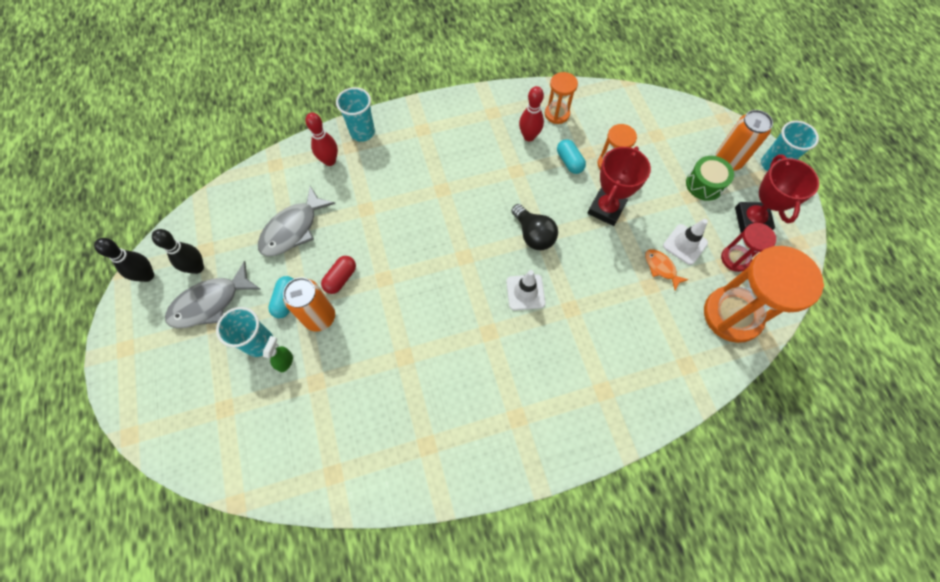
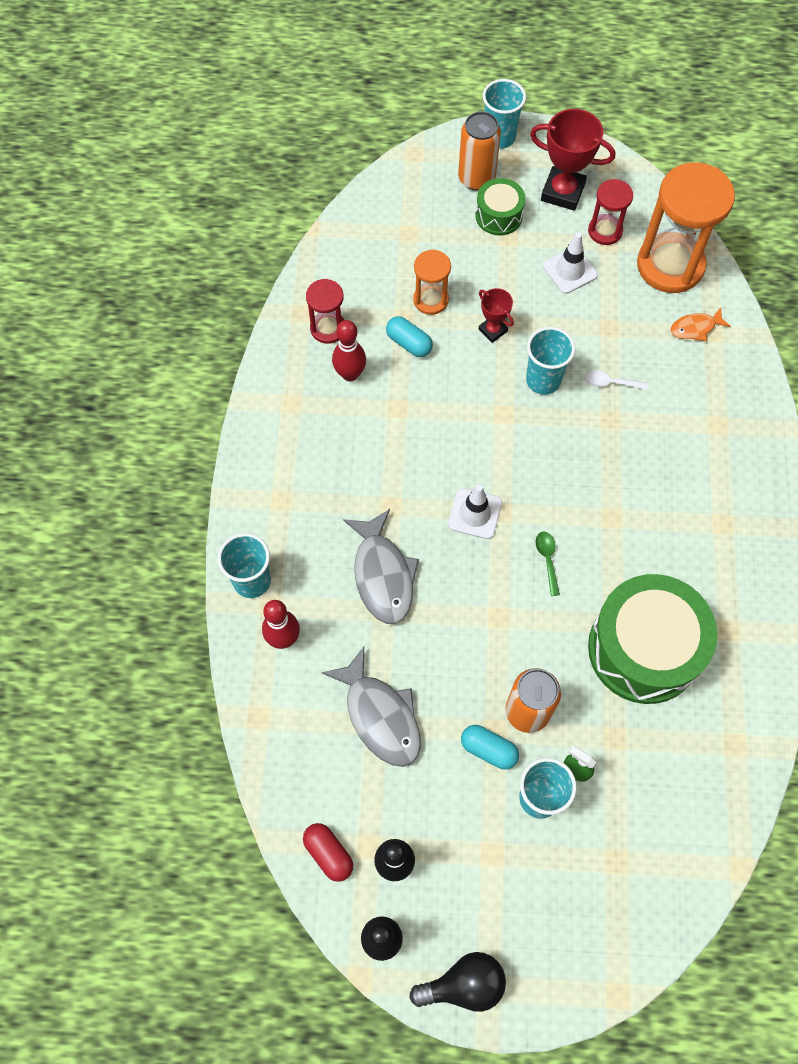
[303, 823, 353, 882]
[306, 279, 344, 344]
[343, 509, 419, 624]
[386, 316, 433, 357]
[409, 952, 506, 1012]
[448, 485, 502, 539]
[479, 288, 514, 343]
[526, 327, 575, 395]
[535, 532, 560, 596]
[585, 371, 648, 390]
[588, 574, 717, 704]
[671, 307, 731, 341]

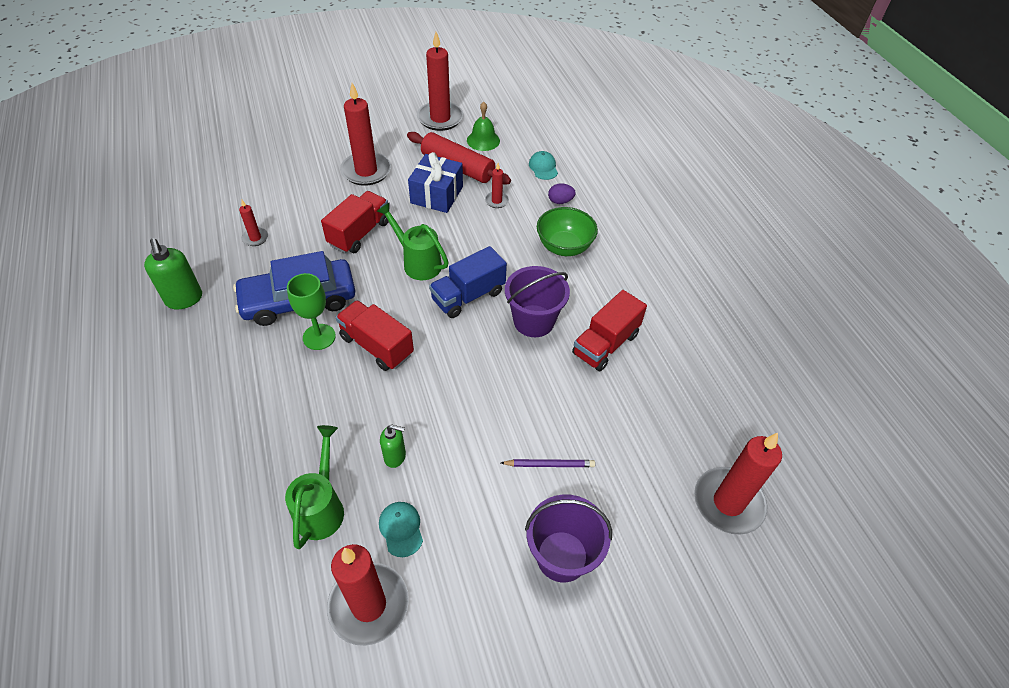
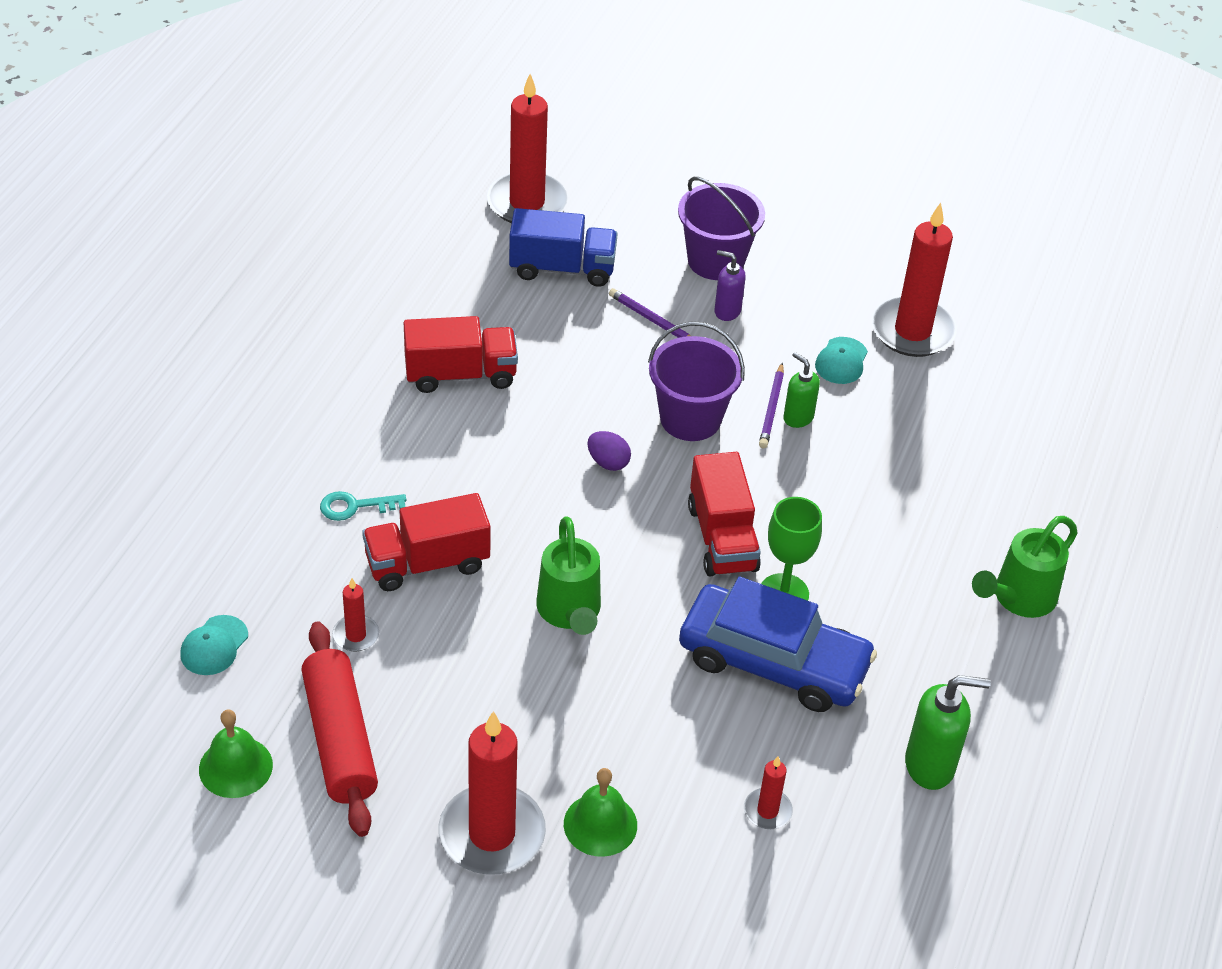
[320, 491, 406, 521]
[362, 493, 491, 591]
[509, 208, 618, 287]
[564, 768, 637, 857]
[587, 431, 631, 471]
[648, 321, 745, 441]
[714, 250, 746, 321]
[759, 363, 784, 448]
[905, 675, 991, 790]
[972, 516, 1077, 618]
[408, 152, 463, 213] (first image)
[417, 32, 463, 131] (first image)

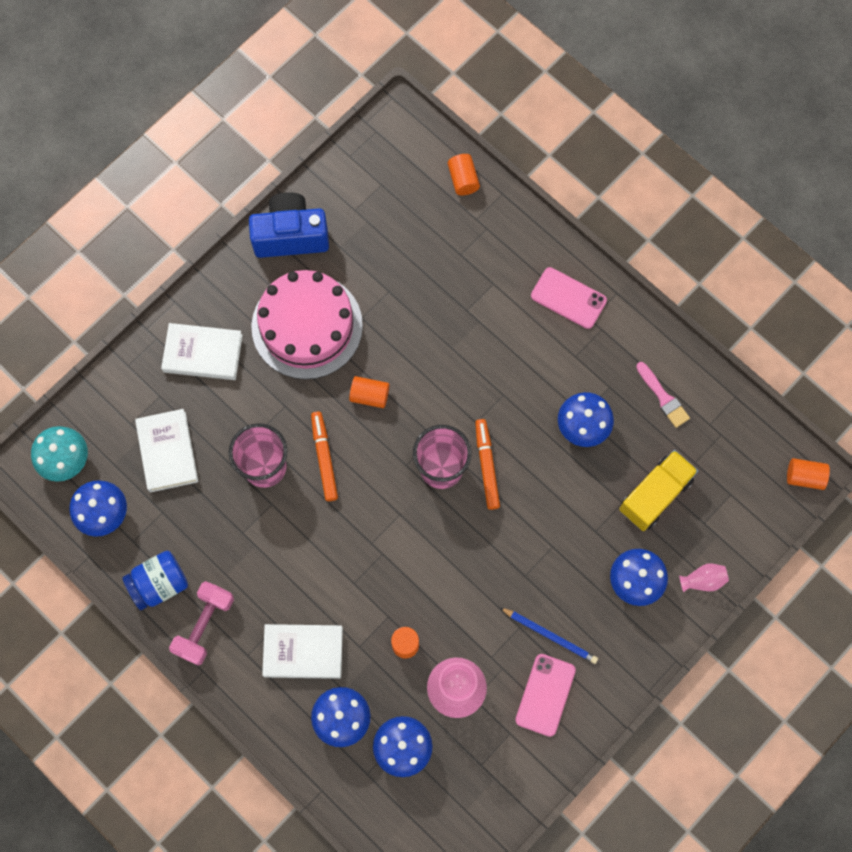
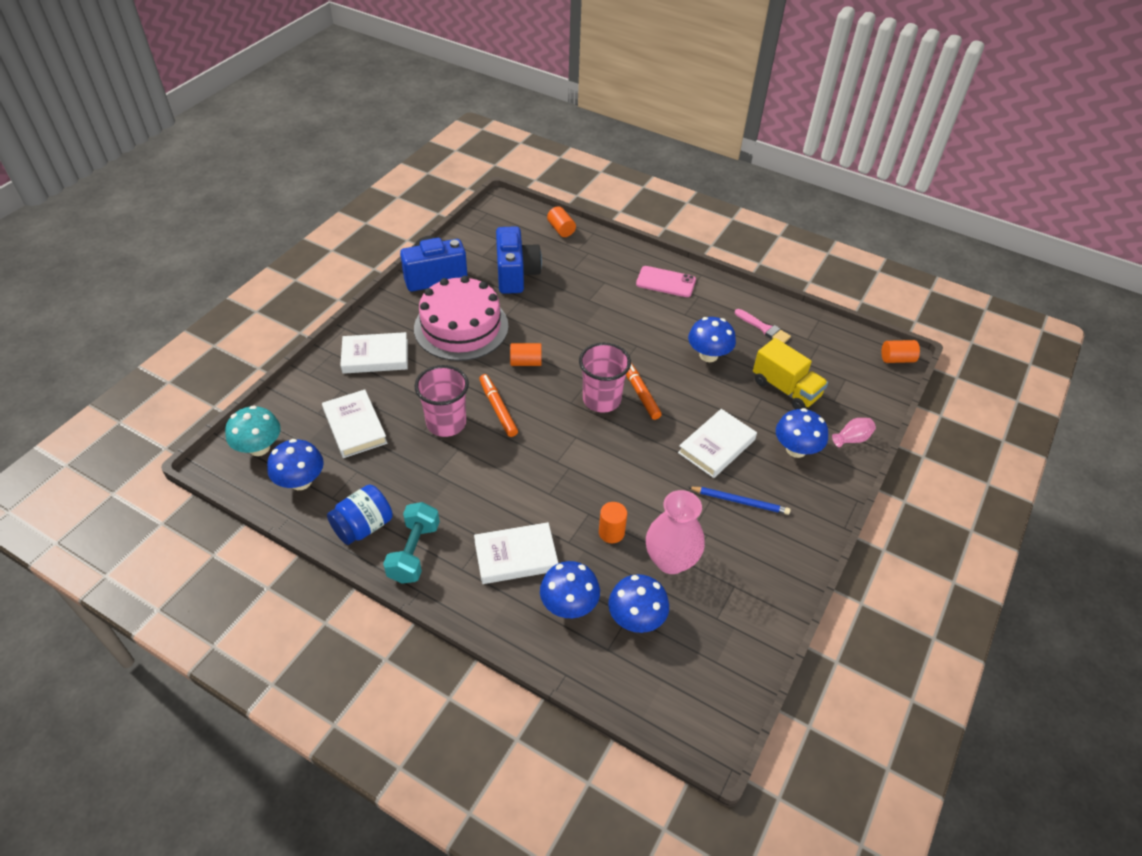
[383, 502, 440, 584]
[496, 226, 542, 294]
[678, 409, 757, 478]
[753, 338, 828, 410]
[515, 654, 576, 737] (first image)

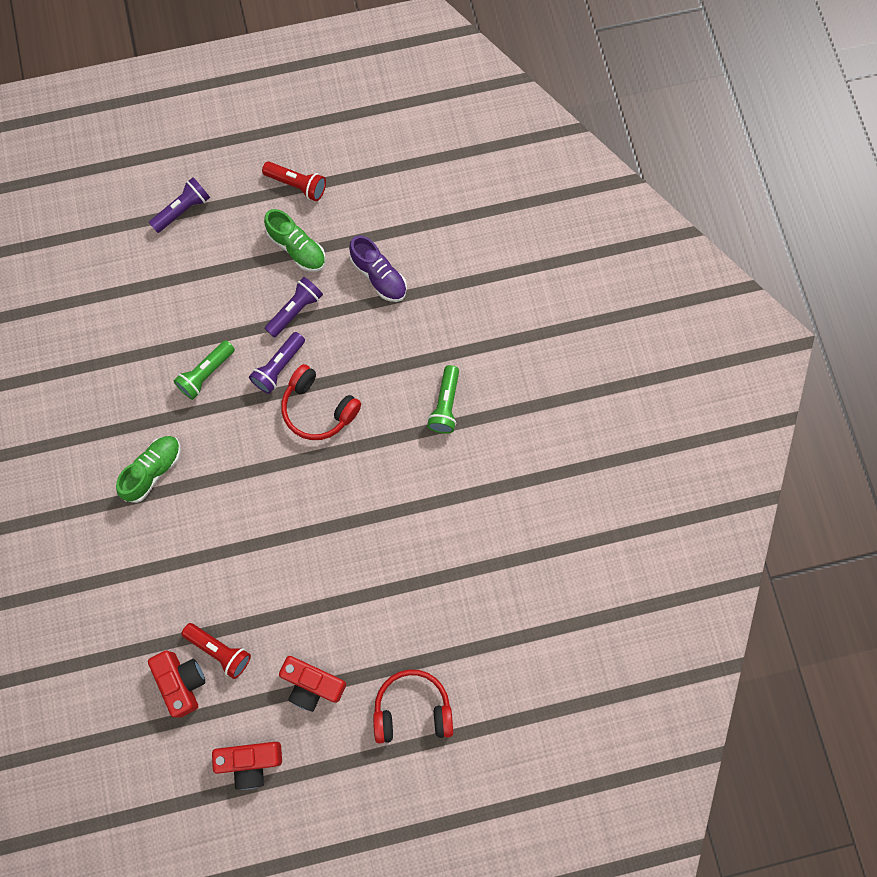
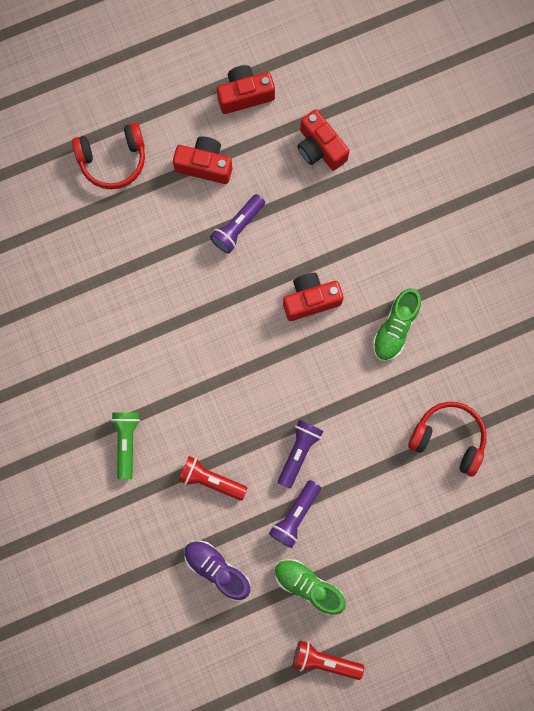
[178, 456, 247, 500]
[210, 194, 265, 254]
[283, 273, 344, 321]
[408, 402, 487, 477]
[173, 340, 235, 400] (first image)

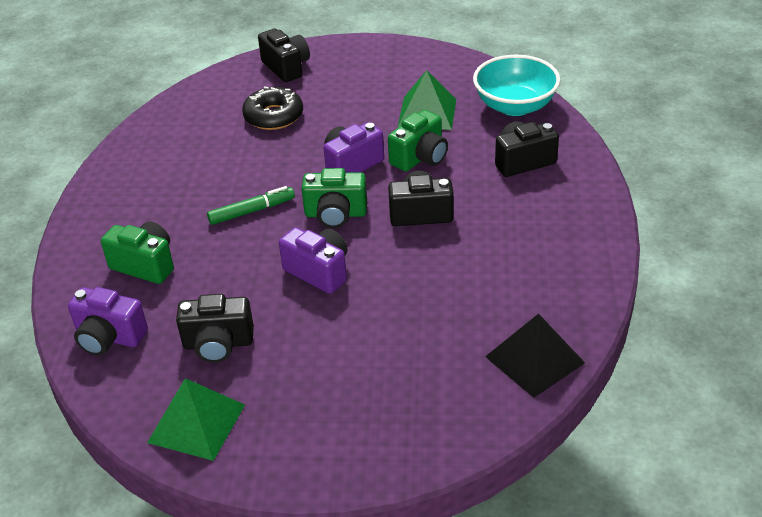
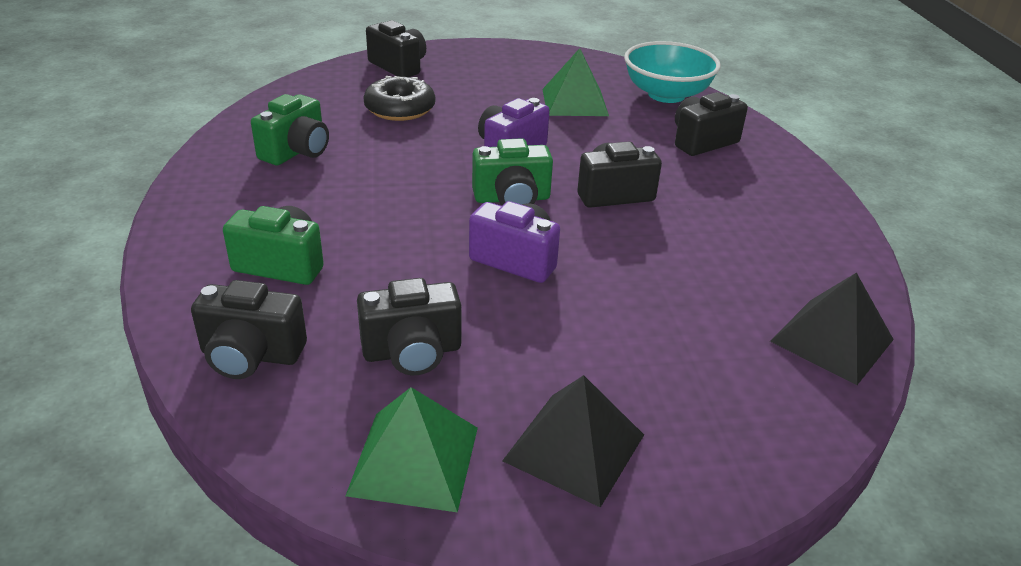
[191, 280, 307, 379]
[251, 94, 329, 166]
[502, 375, 644, 508]
[207, 186, 295, 225] (first image)

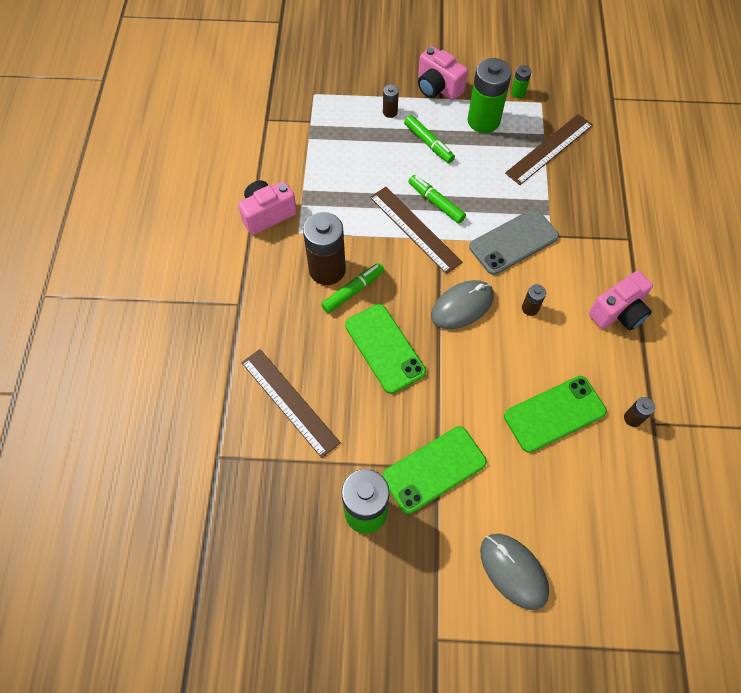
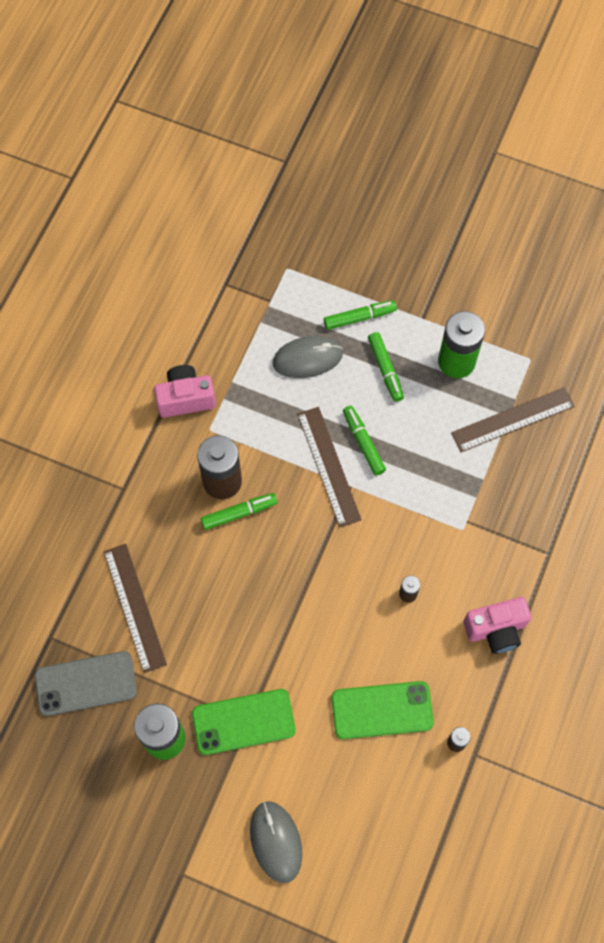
[34, 651, 137, 716]
[273, 336, 343, 378]
[324, 300, 397, 330]
[345, 304, 426, 394] (first image)
[418, 46, 468, 101] (first image)
[511, 65, 531, 98] (first image)

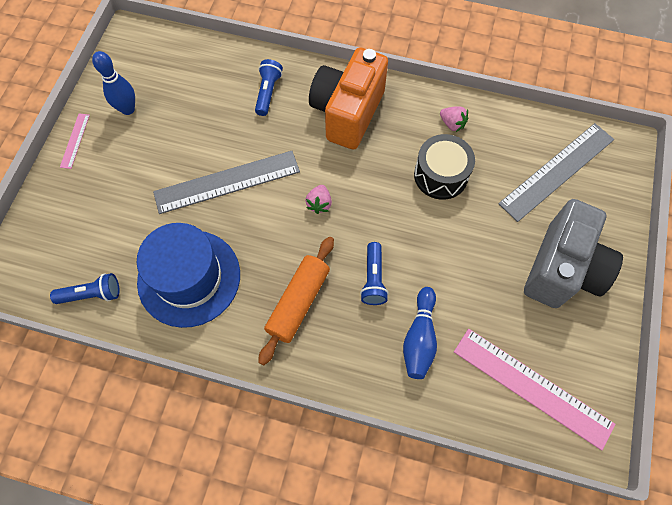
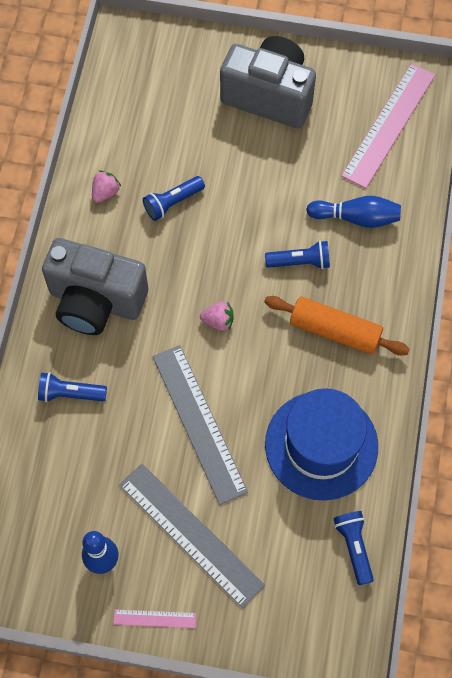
[42, 238, 148, 335]
[119, 464, 265, 608]
[143, 176, 205, 221]

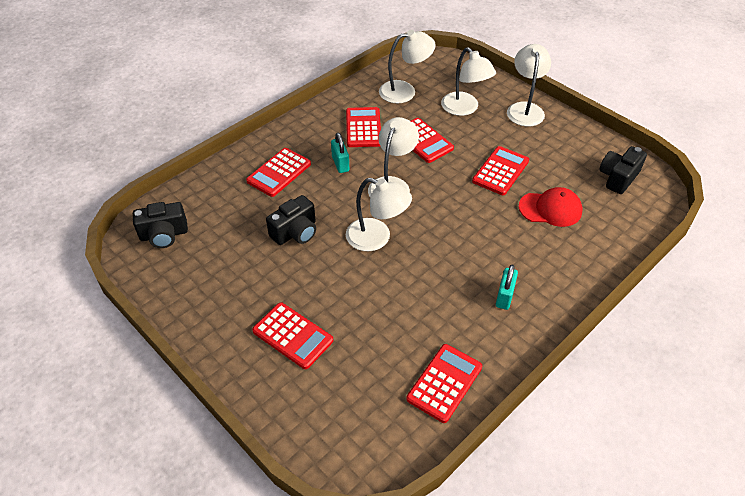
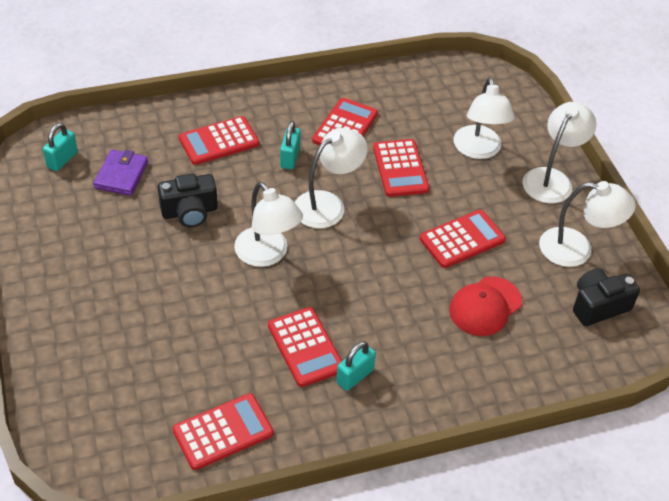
[43, 123, 78, 171]
[93, 150, 148, 196]
[268, 307, 342, 387]
[449, 276, 522, 336]
[539, 181, 636, 267]

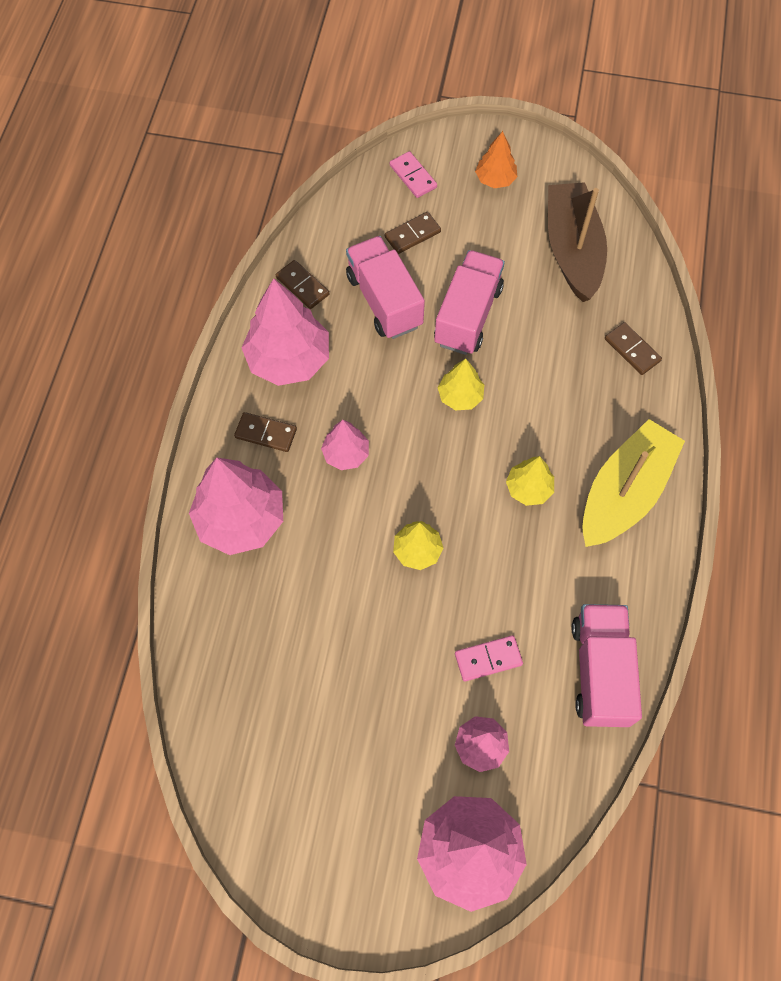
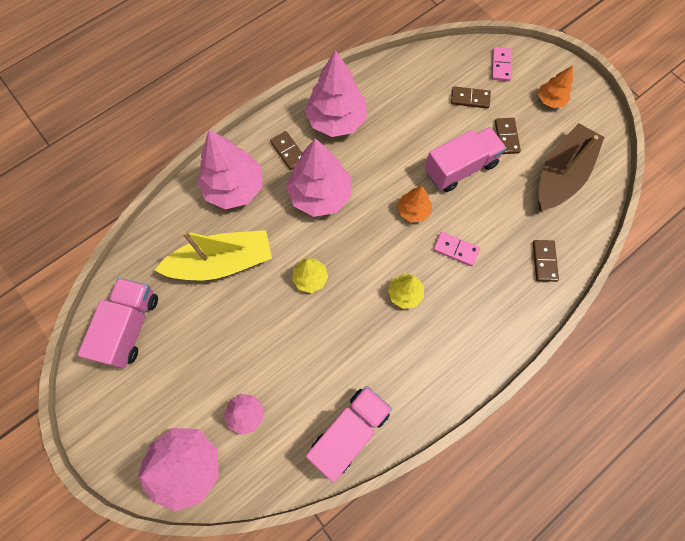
[78, 278, 158, 369]
[155, 230, 272, 280]
[286, 138, 351, 217]
[398, 186, 432, 222]
[433, 232, 480, 266]
[495, 118, 521, 154]

